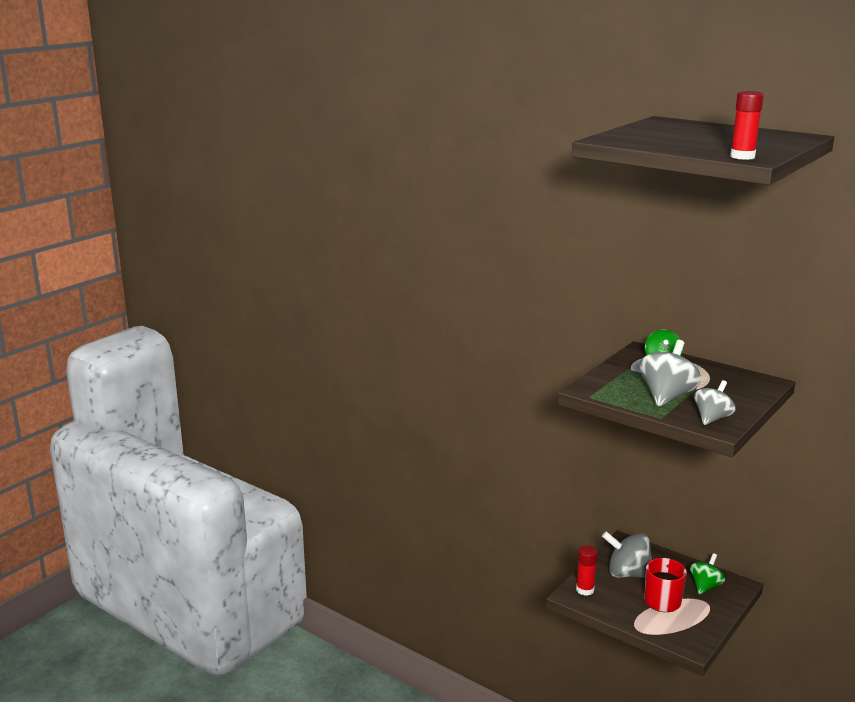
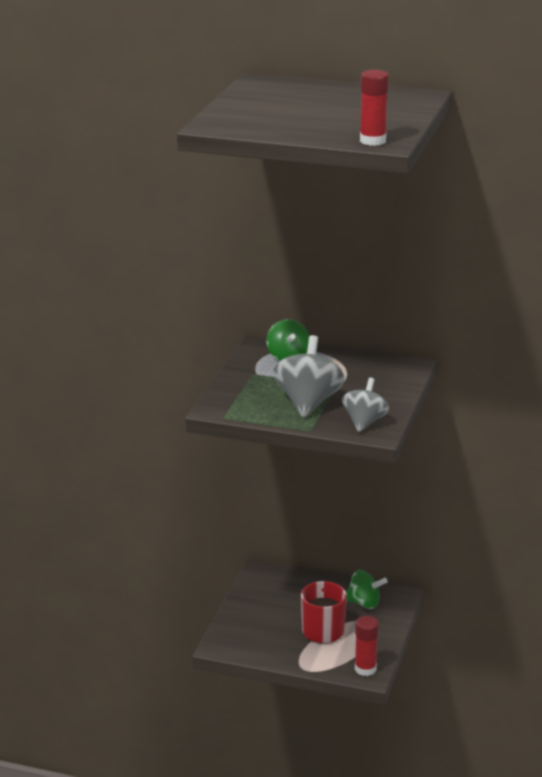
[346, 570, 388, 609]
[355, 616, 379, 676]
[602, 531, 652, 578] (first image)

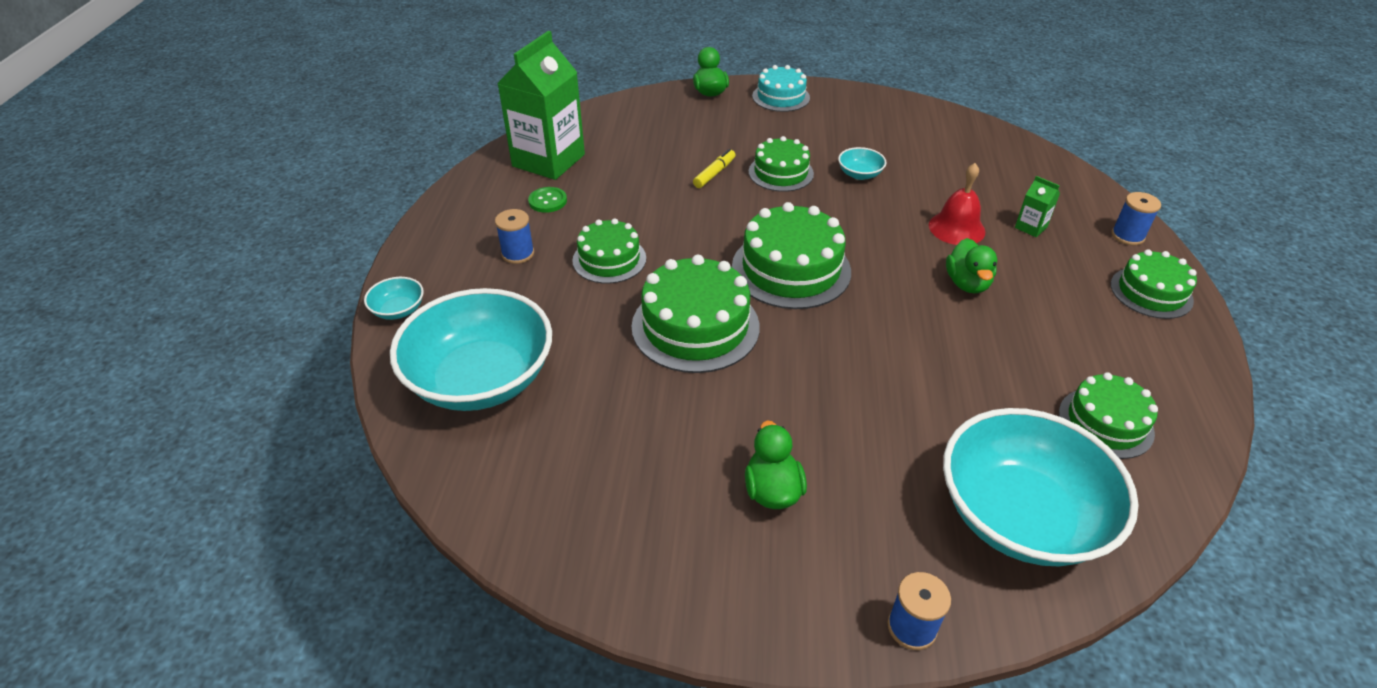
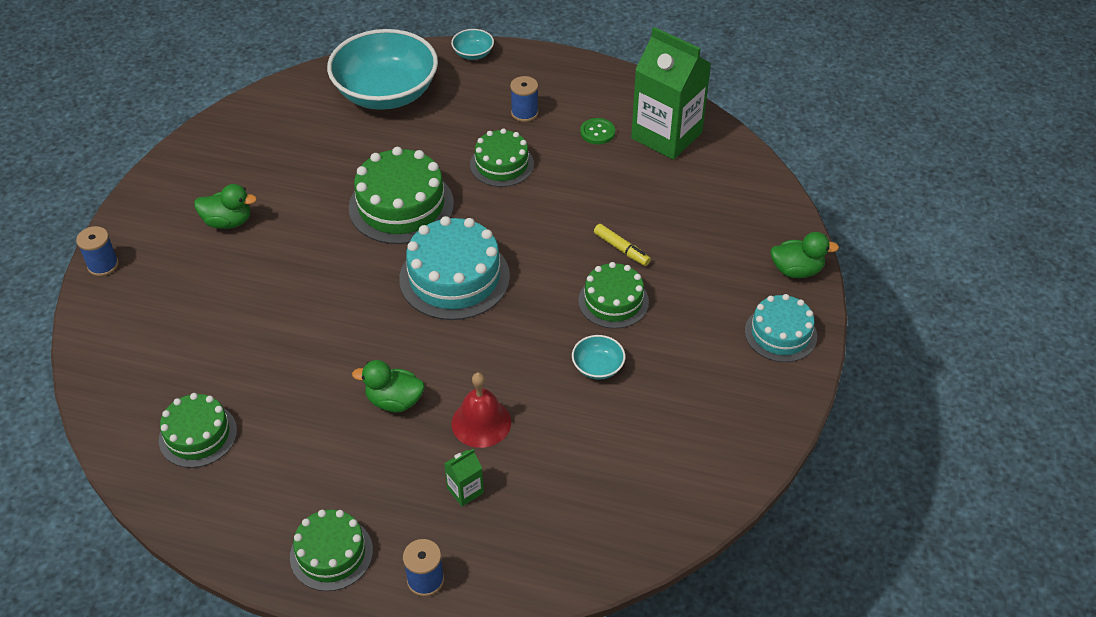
[399, 216, 510, 320]
[943, 408, 1139, 566] (first image)

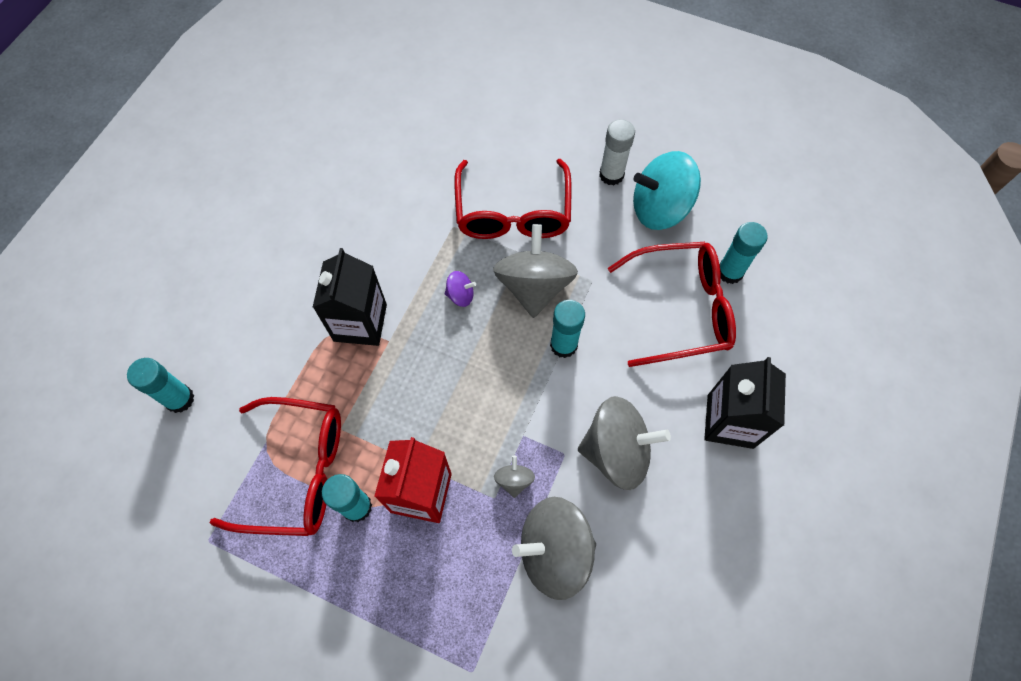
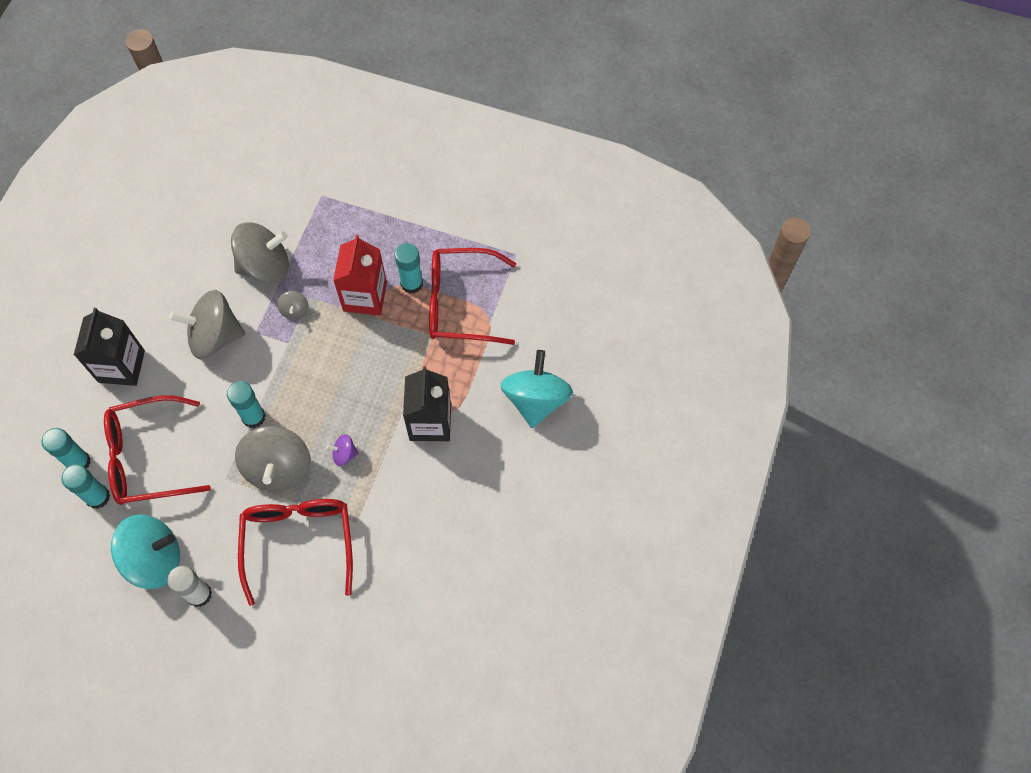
[42, 428, 91, 469]
[500, 350, 573, 428]

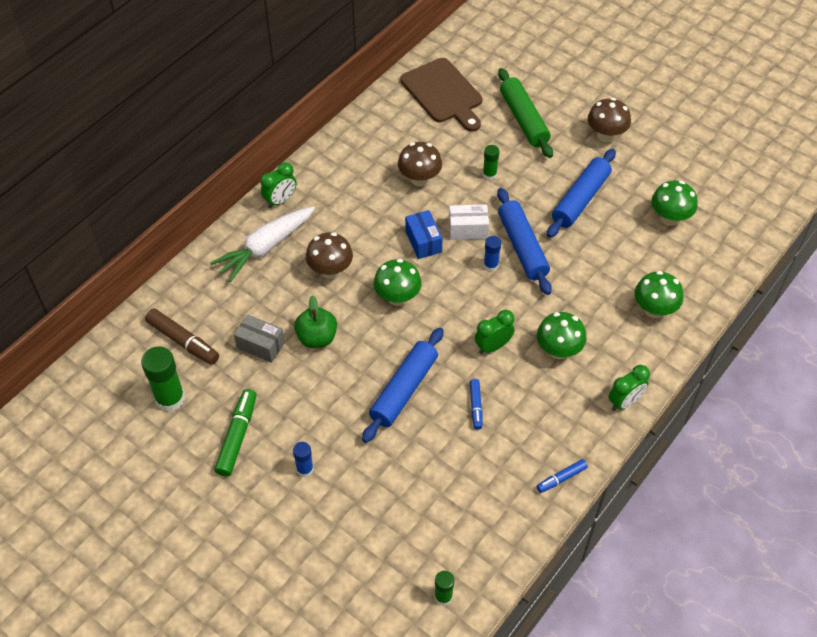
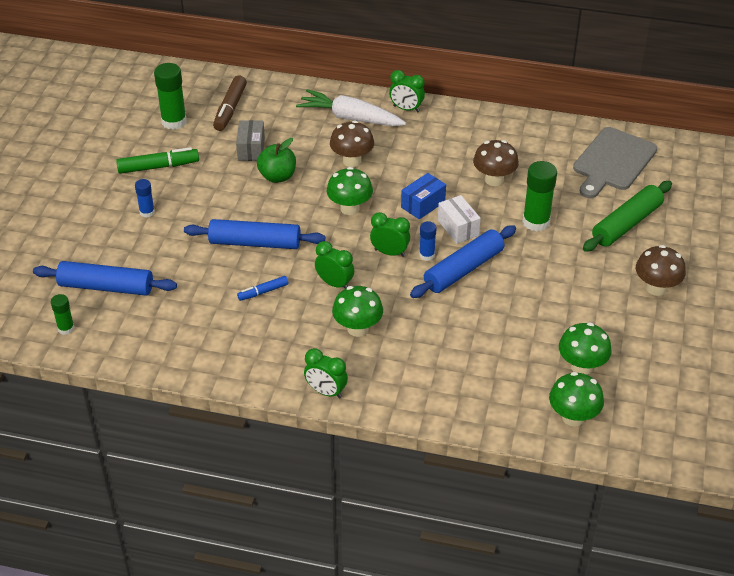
[33, 261, 177, 296]
[370, 212, 410, 257]
[522, 161, 557, 231]
[549, 372, 604, 426]
[573, 127, 657, 198]
[537, 459, 588, 493] (first image)

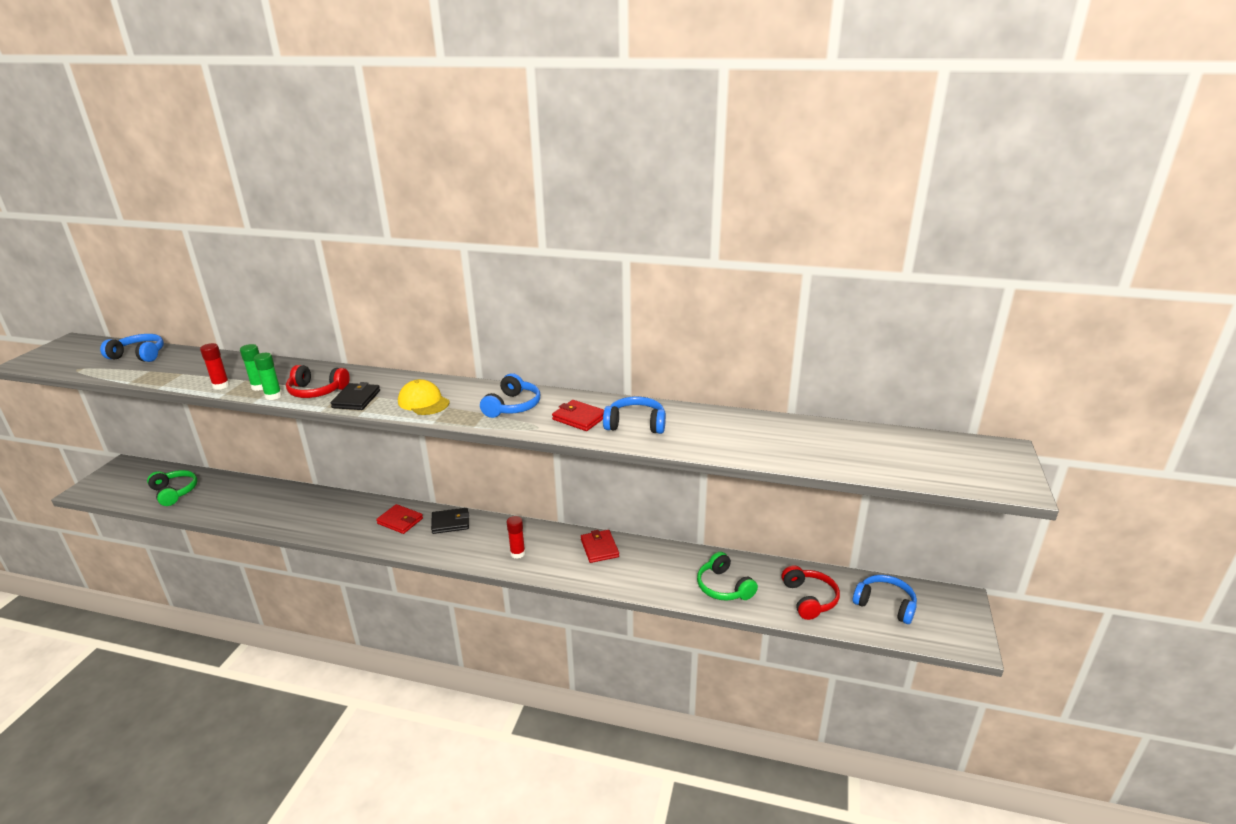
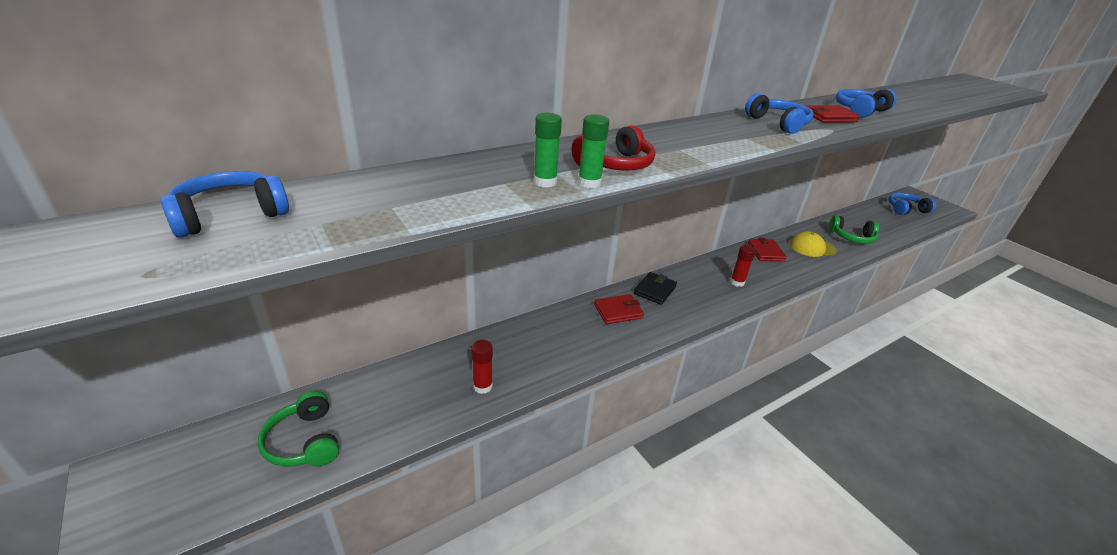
[258, 391, 339, 467]
[471, 340, 493, 394]
[748, 238, 787, 262]
[790, 231, 837, 257]
[330, 382, 380, 410] (first image)
[782, 565, 840, 620] (first image)

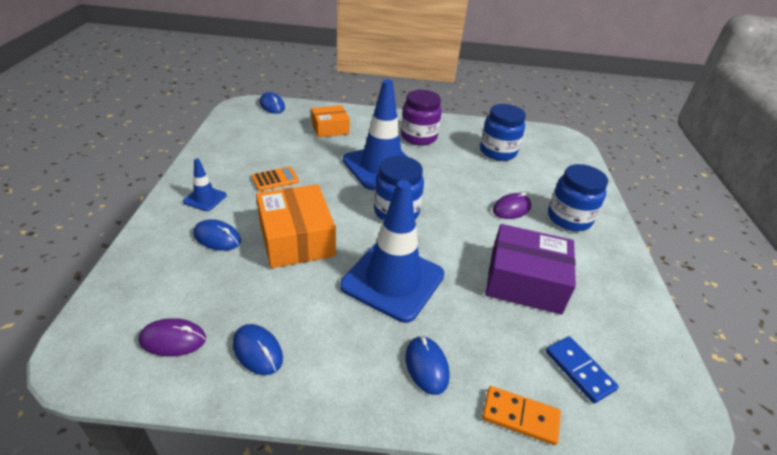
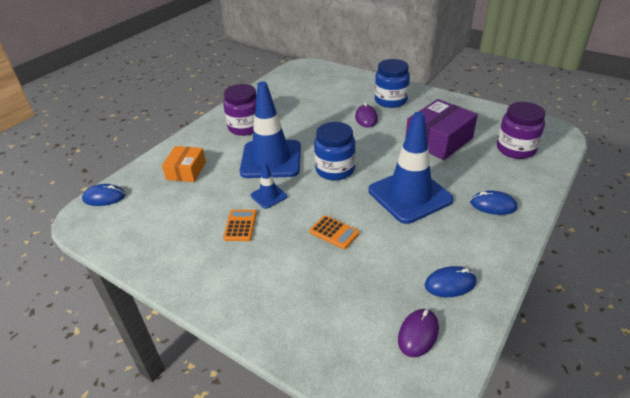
[251, 162, 287, 209]
[310, 215, 359, 249]
[497, 102, 545, 159]
[193, 219, 241, 251] (first image)
[480, 104, 526, 161] (first image)
[482, 386, 561, 445] (first image)

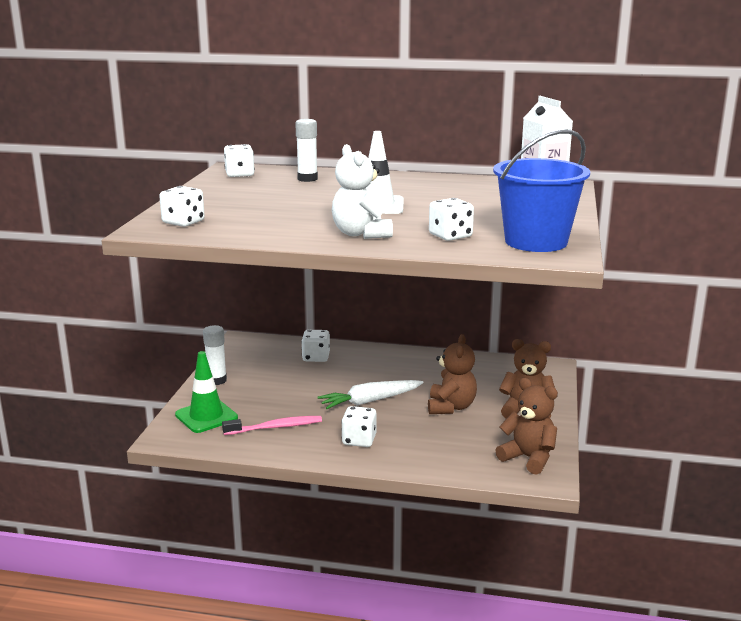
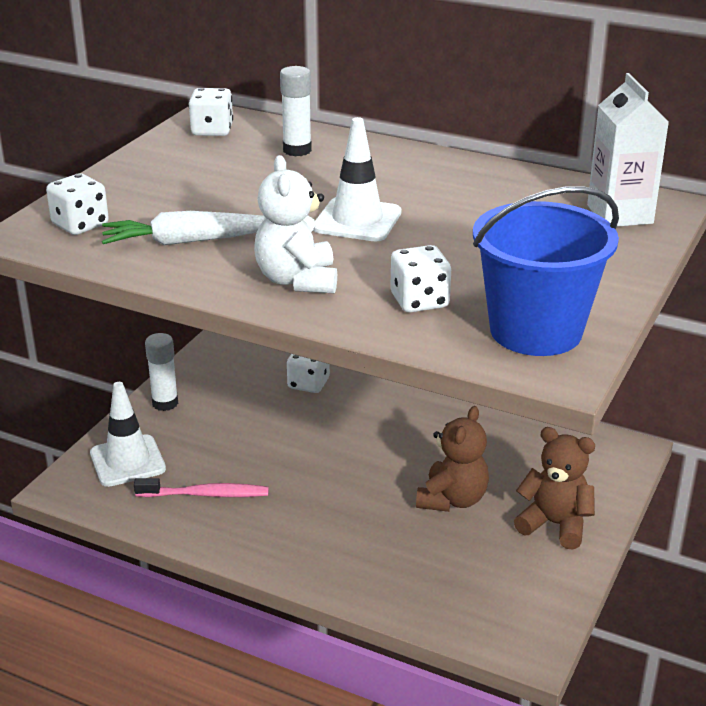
[90, 382, 166, 487]
[102, 211, 266, 245]
[341, 406, 377, 447] (first image)
[495, 378, 558, 475] (first image)

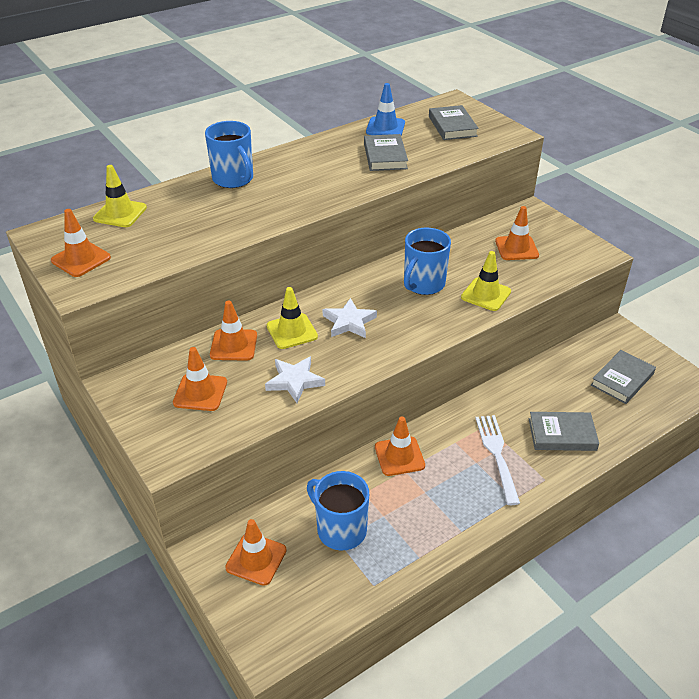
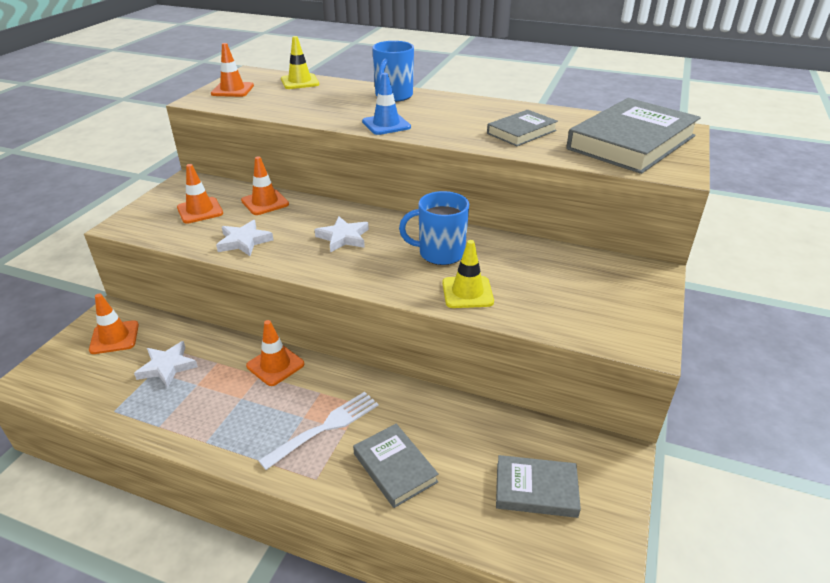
[134, 341, 198, 388]
[362, 73, 411, 135]
[566, 98, 701, 174]
[267, 287, 318, 349] (first image)
[495, 206, 539, 260] (first image)

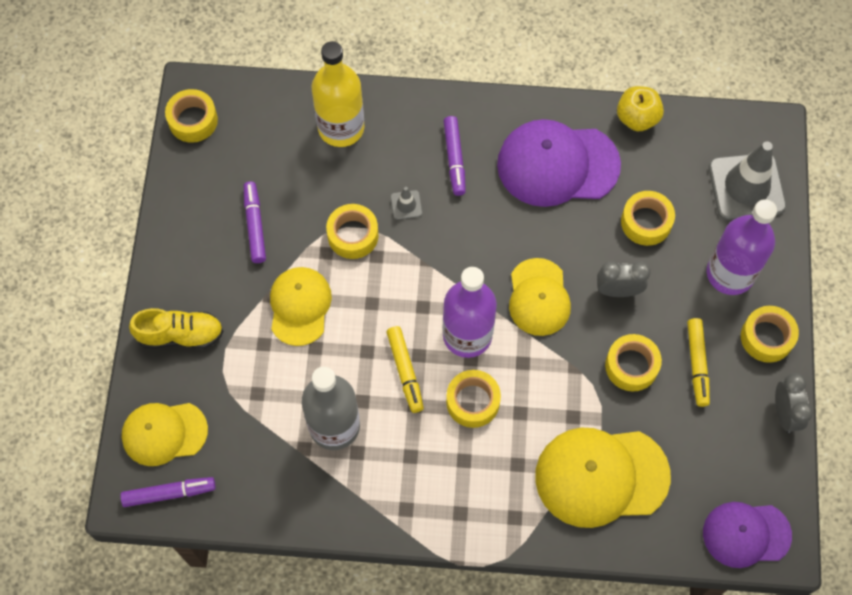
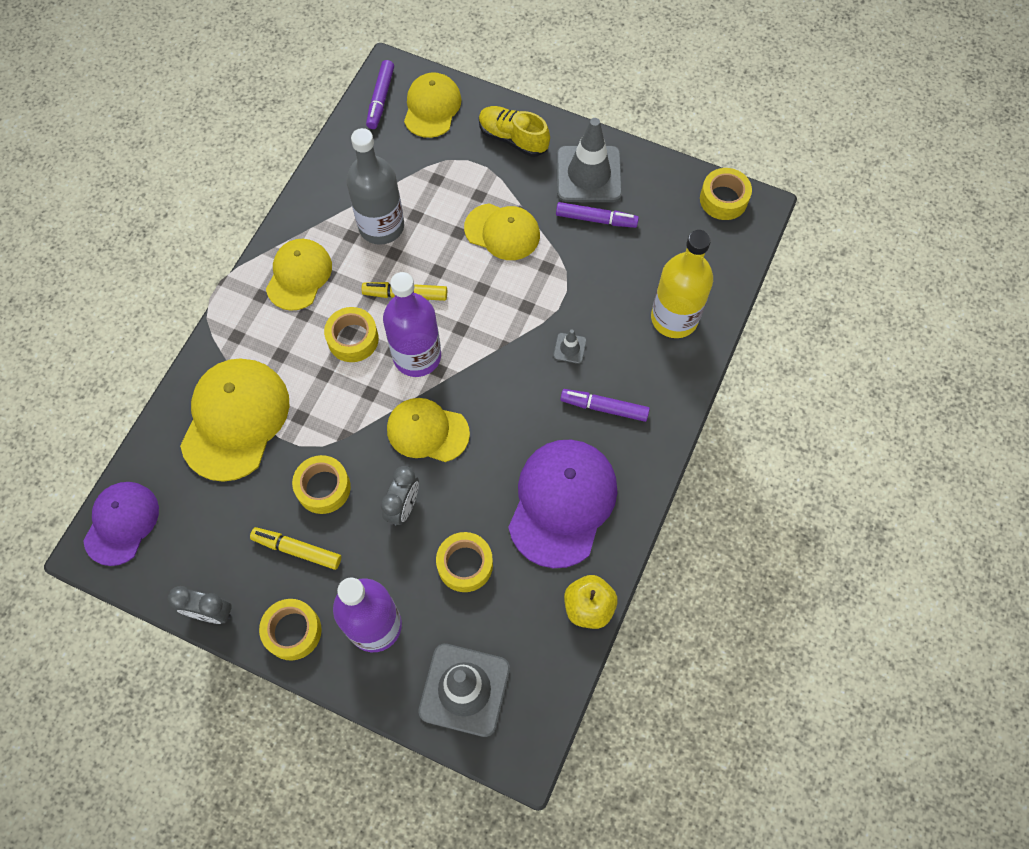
[266, 239, 332, 311]
[479, 106, 550, 157]
[557, 118, 622, 202]
[326, 204, 379, 259] (first image)

